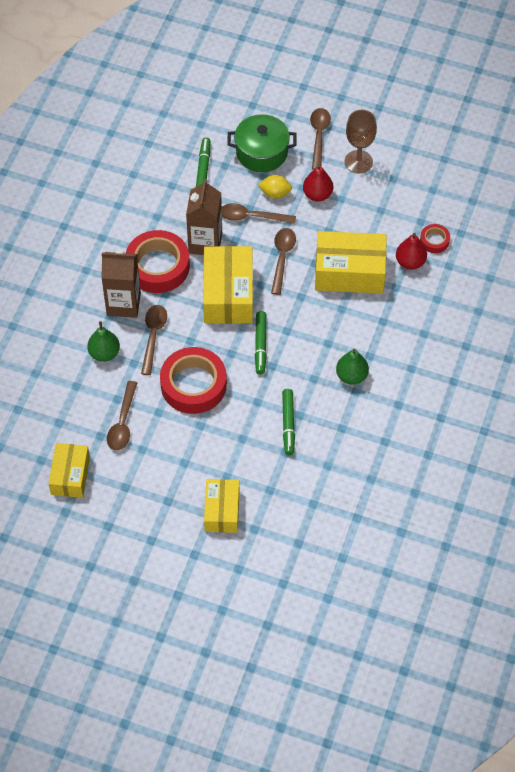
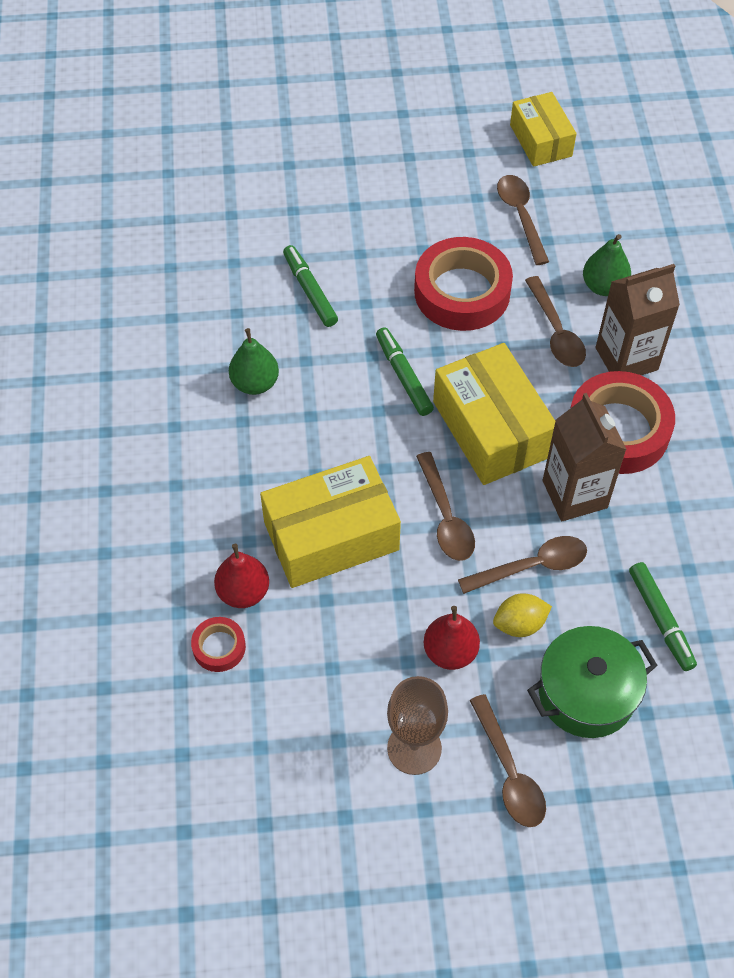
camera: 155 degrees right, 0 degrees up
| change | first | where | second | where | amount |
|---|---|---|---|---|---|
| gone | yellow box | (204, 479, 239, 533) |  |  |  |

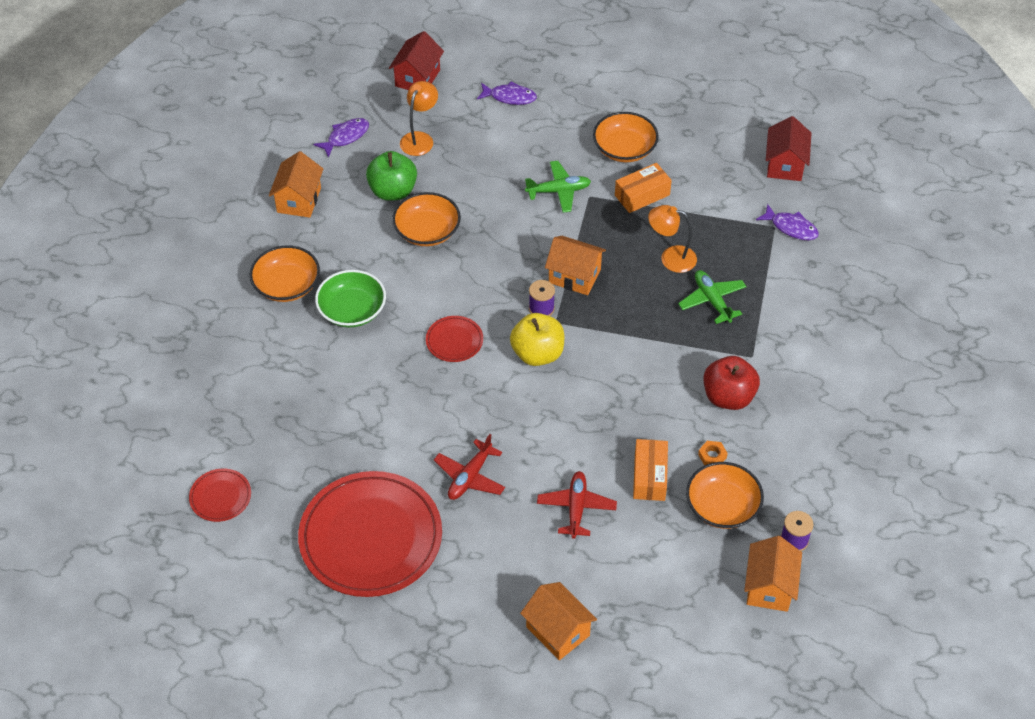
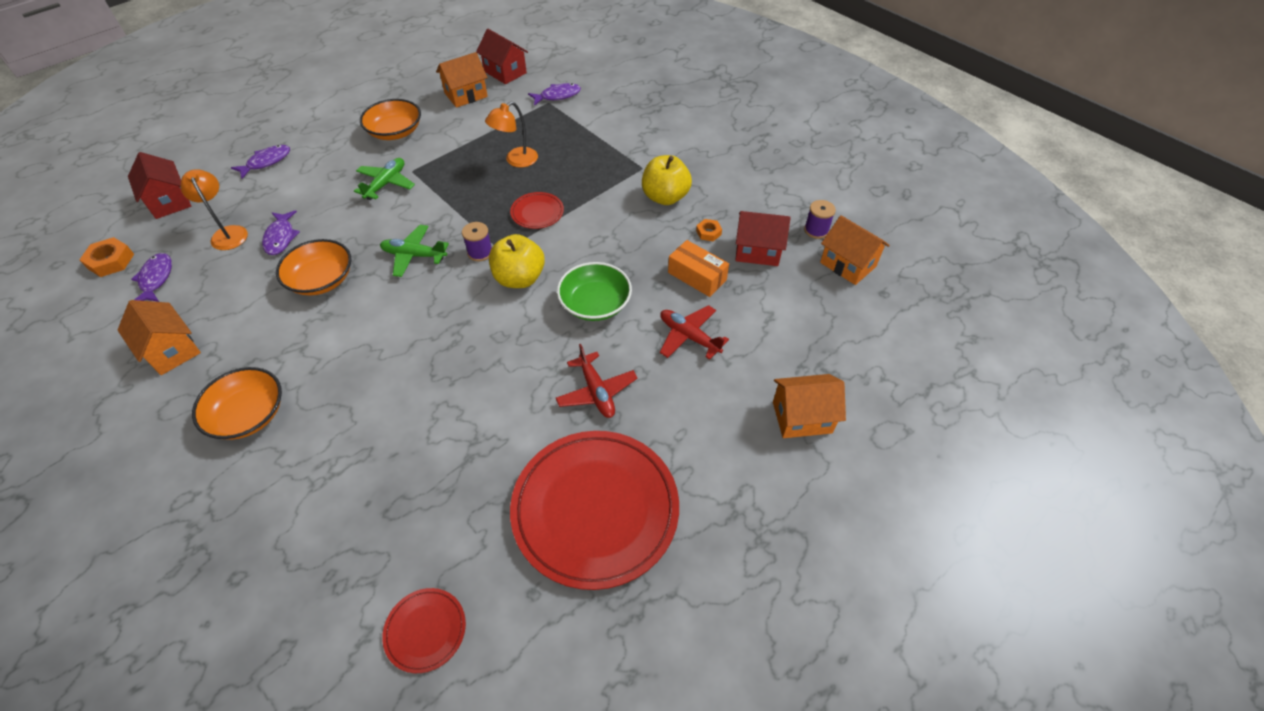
camera: 55 degrees left, 0 degrees up
| change | first | where | second | where | amount |
|---|---|---|---|---|---|
| shifted | green bowl | (315, 270, 386, 327) |  | (557, 262, 632, 321) |  |
| gone | green apple | (366, 151, 417, 201) |  |  |  |
| shifted | red plate | (426, 316, 483, 362) |  | (510, 192, 564, 229) |  |
| shifted | orange house | (545, 236, 606, 295) |  | (436, 52, 488, 108) |  |
| gone | orange box | (615, 163, 672, 213) |  |  |  |
| shifted | green plane | (678, 270, 747, 324) |  | (380, 225, 449, 277) |  |
| swapped | orange bowl | (686, 462, 764, 529) | red house | (735, 211, 791, 266) |  |
| repainted | red apple | (704, 356, 760, 410) | yellow apple | (642, 155, 692, 205) |  |
| new |  |  | orange nut | (79, 237, 134, 277) |  |
| new |  |  | purple fish | (262, 210, 300, 255) |  |

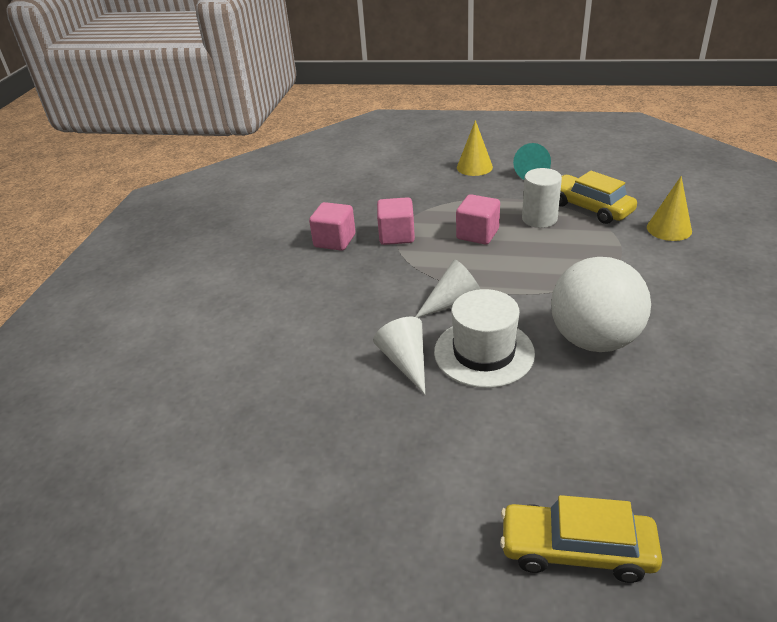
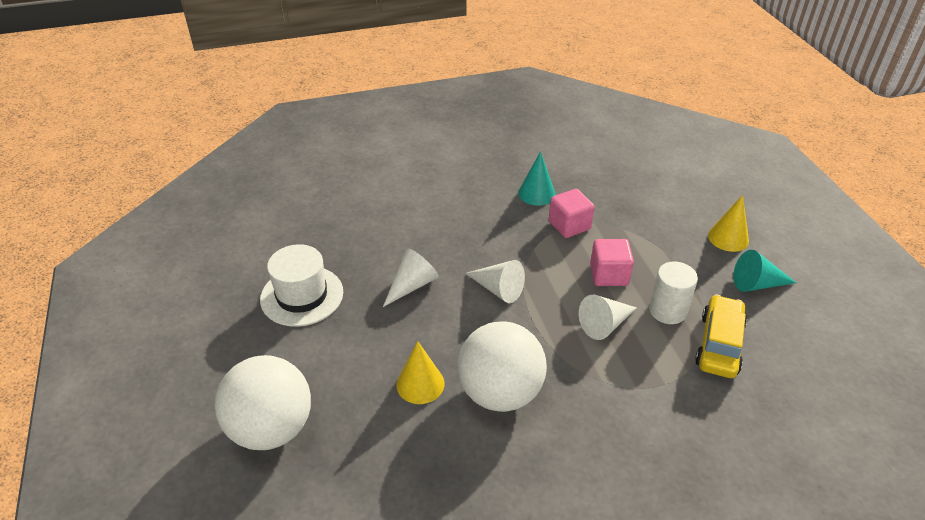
camera: 60 degrees right, 5 degrees up
| change | first | where | second | where | amount |
|---|---|---|---|---|---|
| swapped | pink cube | (309, 202, 356, 251) | turquoise cone | (518, 151, 555, 206) |  |
| shifted | white hat | (434, 289, 535, 388) |  | (260, 244, 343, 327) |  |
| swapped | yellow car | (500, 495, 662, 583) | white ball | (215, 355, 311, 450) |  |
| shifted | yellow cone | (647, 176, 692, 241) |  | (396, 341, 445, 404) |  |
| new |  |  | white cone | (579, 295, 637, 340) |  |

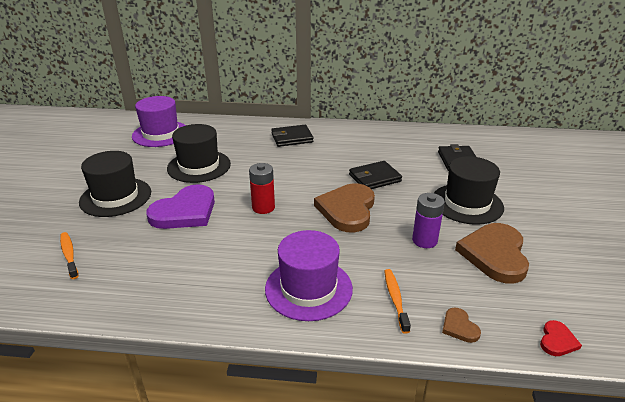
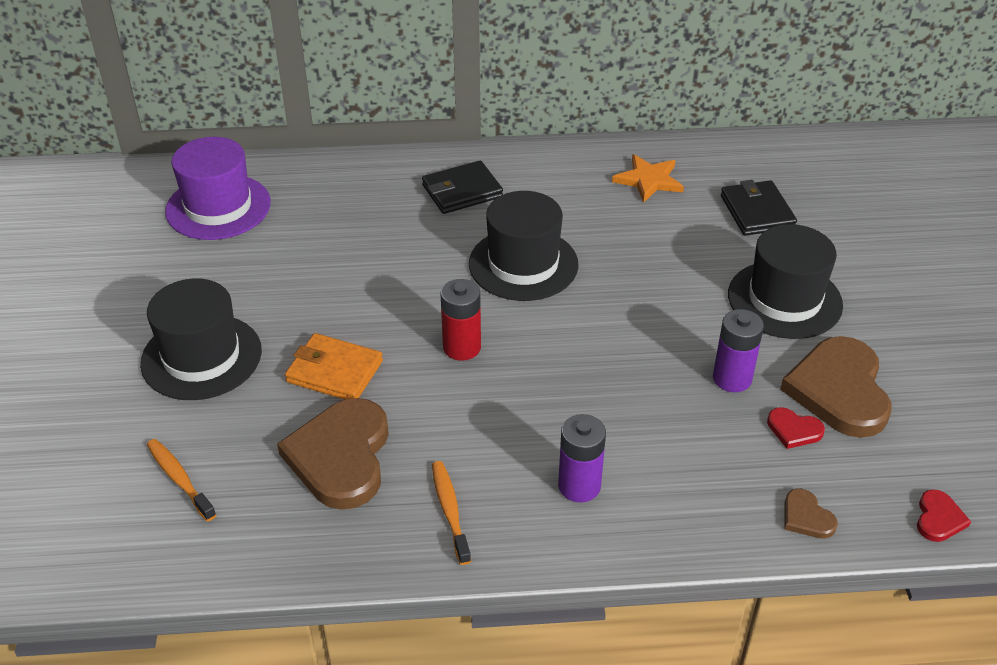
camera: 10 degrees left, 10 degrees up
| change | first | where | second | where | amount |
|---|---|---|---|---|---|
| swapped | purple heart | (146, 184, 215, 229) | orange wallet | (285, 333, 383, 400) |  |
| shifted | black hat | (167, 124, 231, 183) |  | (469, 191, 579, 301) |  |
| swapped | purple hat | (265, 230, 353, 321) | purple battery | (558, 414, 606, 502) |  |
| shifted | brown heart | (314, 183, 375, 233) |  | (277, 398, 389, 510) |  |
| gone | black wallet | (349, 161, 402, 189) |  |  |  |
| shifted | orange toothbrush | (384, 269, 411, 334) |  | (432, 461, 471, 565) |  |
| new |  |  | orange star | (612, 154, 684, 203) |  |
| new |  |  | red heart | (767, 407, 825, 449) |  |

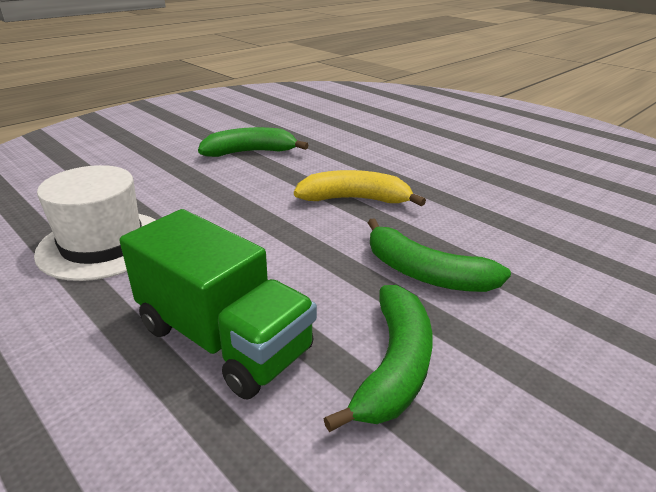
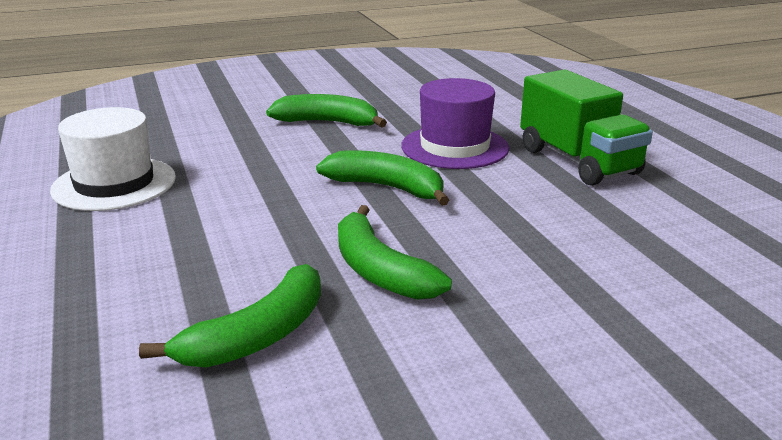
camera: 25 degrees right, 5 degrees down
| change | first | where | second | where | amount |
|---|---|---|---|---|---|
| shifted | green truck | (120, 209, 317, 399) |  | (520, 70, 653, 186) |  |
| repainted | yellow banana | (294, 170, 426, 206) | green banana | (316, 150, 449, 206) |  |
| new |  |  | purple hat | (401, 78, 509, 169) |  |

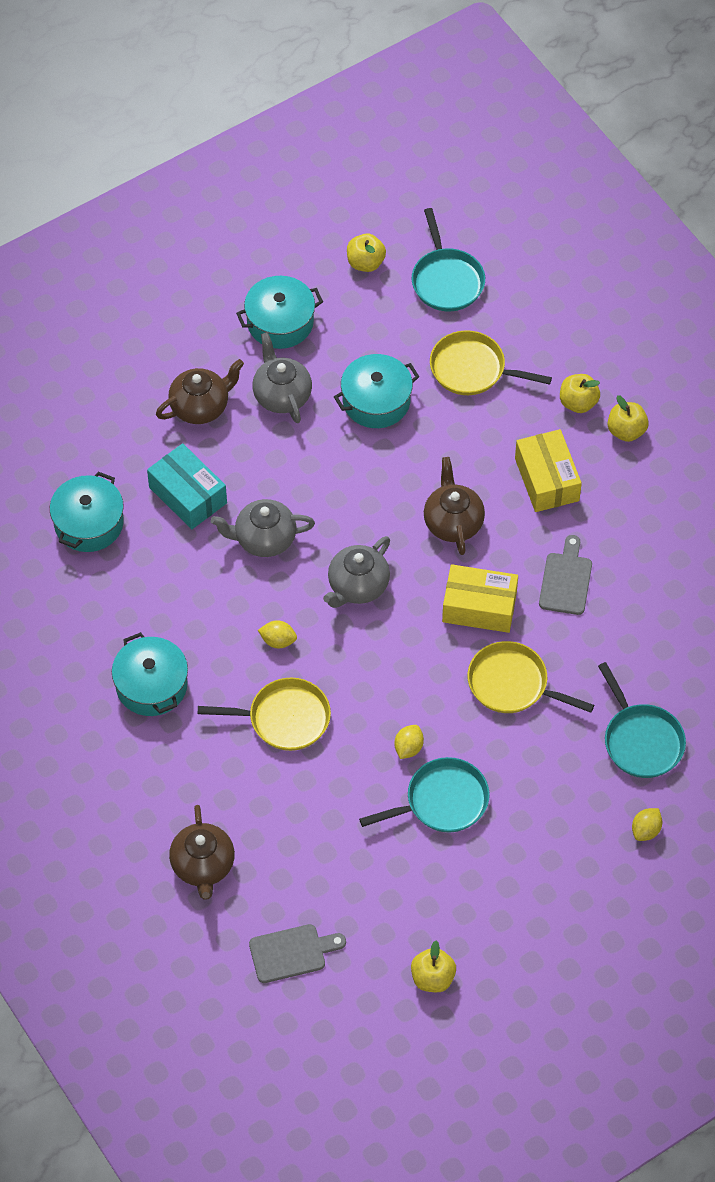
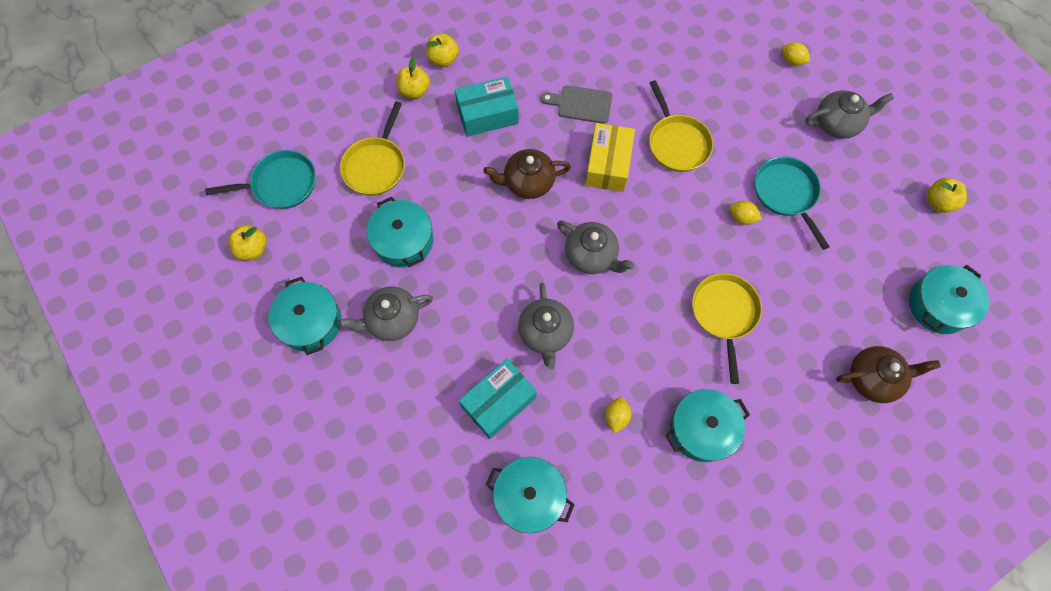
camera: 90 degrees left, 10 degrees up
| change | first | where | second | where | amount |
|---|---|---|---|---|---|
| gone | brown teapot | (156, 359, 244, 424) |  |  |  |
| swapped | grey cutting board | (249, 924, 346, 983) | turquoise pot | (909, 265, 989, 334) |  |
| shifted | yellow lemon | (258, 620, 297, 648) |  | (605, 397, 631, 434) |  |
| rotated | yellow pan | (467, 641, 594, 713) |  | (649, 80, 713, 172) | 45 degrees counterclockwise |
| repainted | yellow box | (515, 429, 582, 512) | turquoise box | (455, 76, 519, 137) |  |
| gone | turquoise pan | (598, 662, 686, 778) |  |  |  |
| new |  |  | grey teapot | (805, 90, 894, 139) |  |

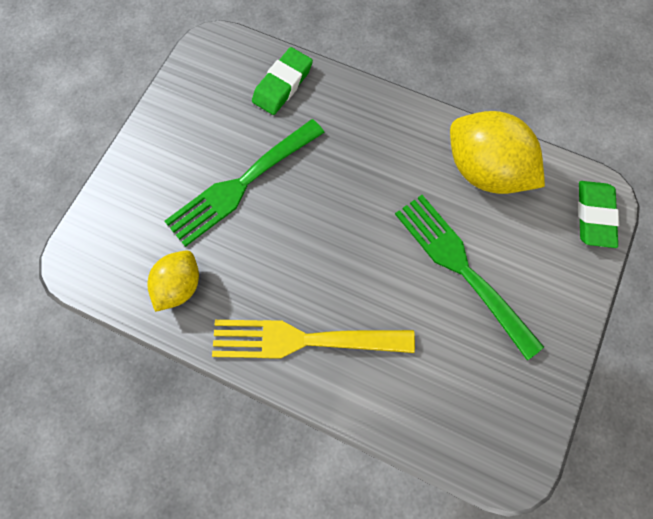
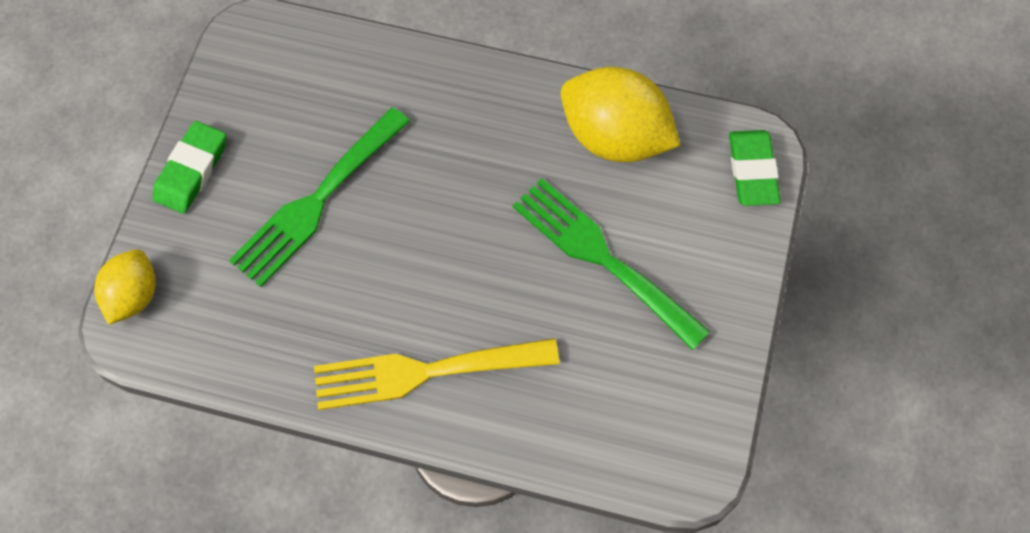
camera: 10 degrees left, 5 degrees down
| change | first | where | second | where | amount |
|---|---|---|---|---|---|
| shifted | yellow lemon | (147, 250, 199, 312) |  | (94, 249, 156, 325) |  |
| shifted | green eraser | (252, 47, 313, 115) |  | (153, 121, 226, 214) |  |

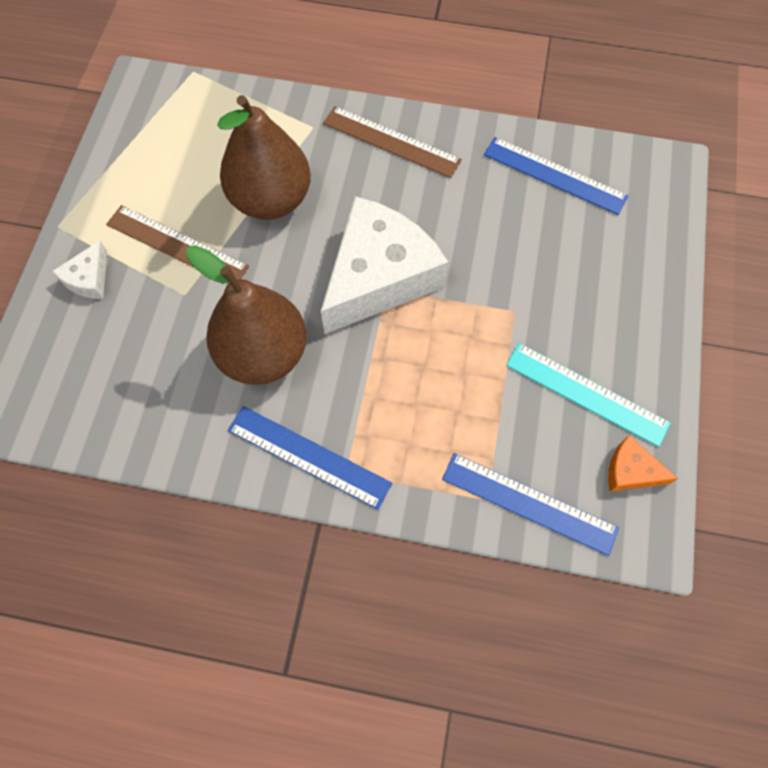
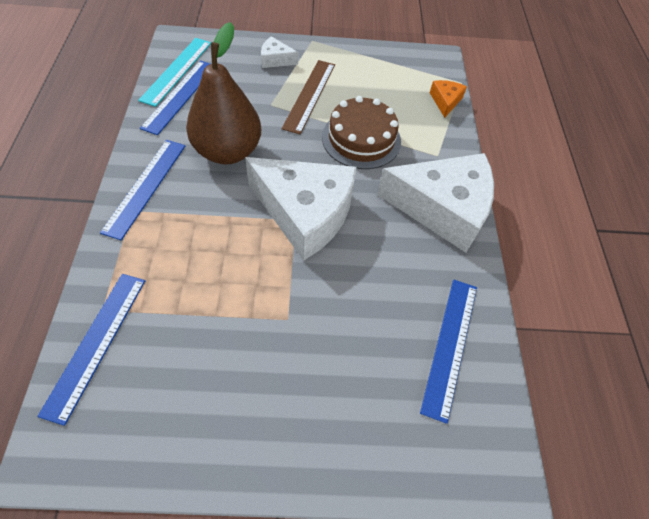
camera: 75 degrees right, 10 degrees down
| change | first | where | second | where | amount |
|---|---|---|---|---|---|
| swapped | brown pear | (217, 95, 311, 220) | brown cake | (322, 96, 401, 169) |  |
| swapped | brown ruler | (323, 106, 462, 178) | white cheese | (377, 153, 494, 253) |  |
| shifted | turquoise ruler | (506, 343, 671, 447) |  | (138, 38, 211, 107) |  |
| shifted | orange cheese | (608, 435, 678, 491) |  | (430, 80, 467, 118) |  |
| new |  |  | blue ruler | (140, 60, 210, 135) |  |

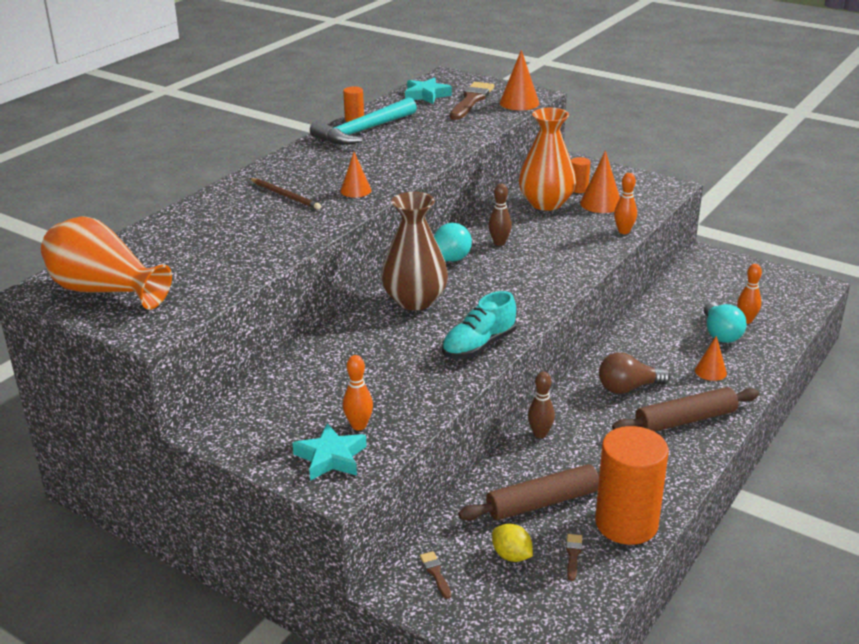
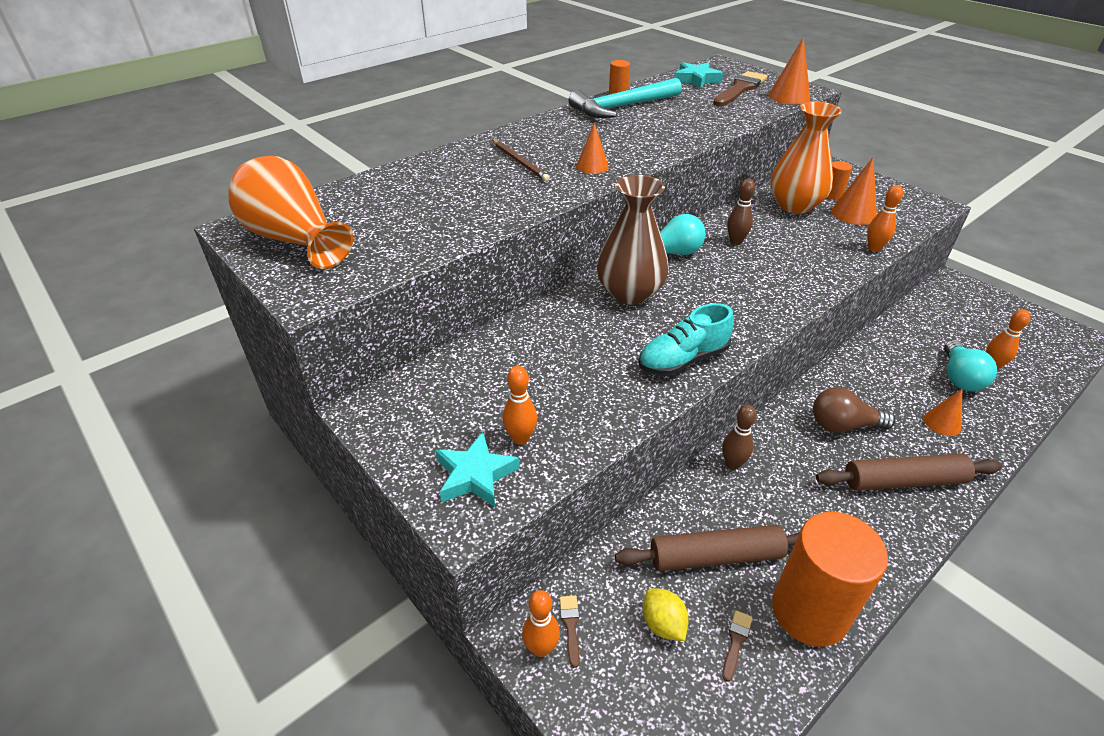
camera: 15 degrees right, 10 degrees up
| change | first | where | second | where | amount |
|---|---|---|---|---|---|
| new |  |  | orange bowling pin | (522, 590, 560, 657) |  |

